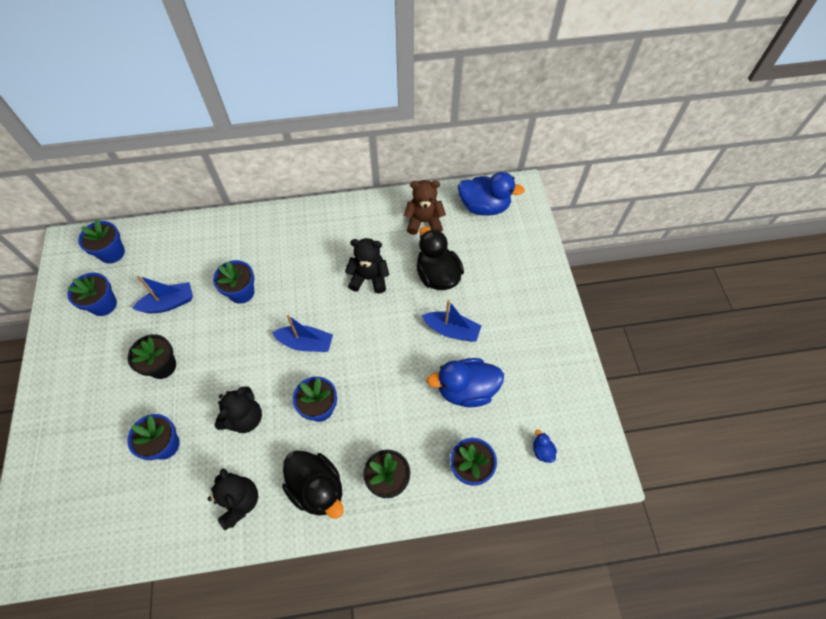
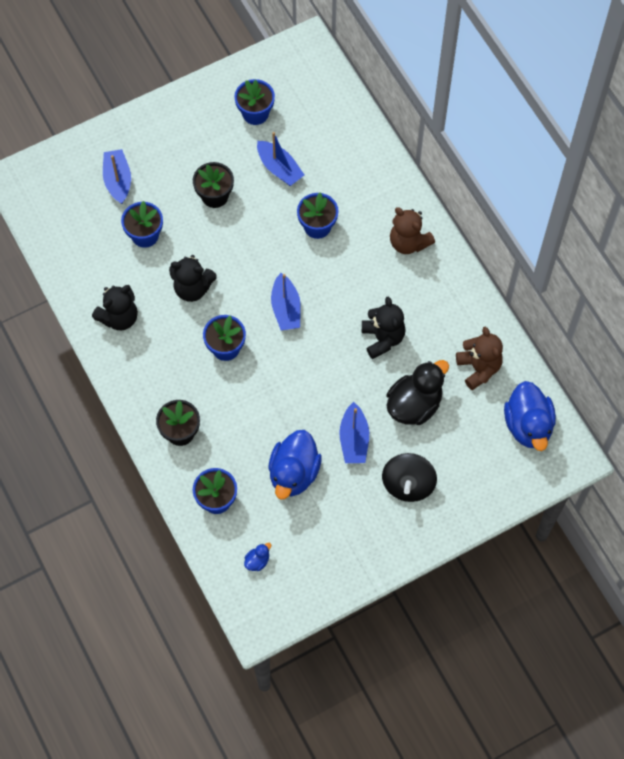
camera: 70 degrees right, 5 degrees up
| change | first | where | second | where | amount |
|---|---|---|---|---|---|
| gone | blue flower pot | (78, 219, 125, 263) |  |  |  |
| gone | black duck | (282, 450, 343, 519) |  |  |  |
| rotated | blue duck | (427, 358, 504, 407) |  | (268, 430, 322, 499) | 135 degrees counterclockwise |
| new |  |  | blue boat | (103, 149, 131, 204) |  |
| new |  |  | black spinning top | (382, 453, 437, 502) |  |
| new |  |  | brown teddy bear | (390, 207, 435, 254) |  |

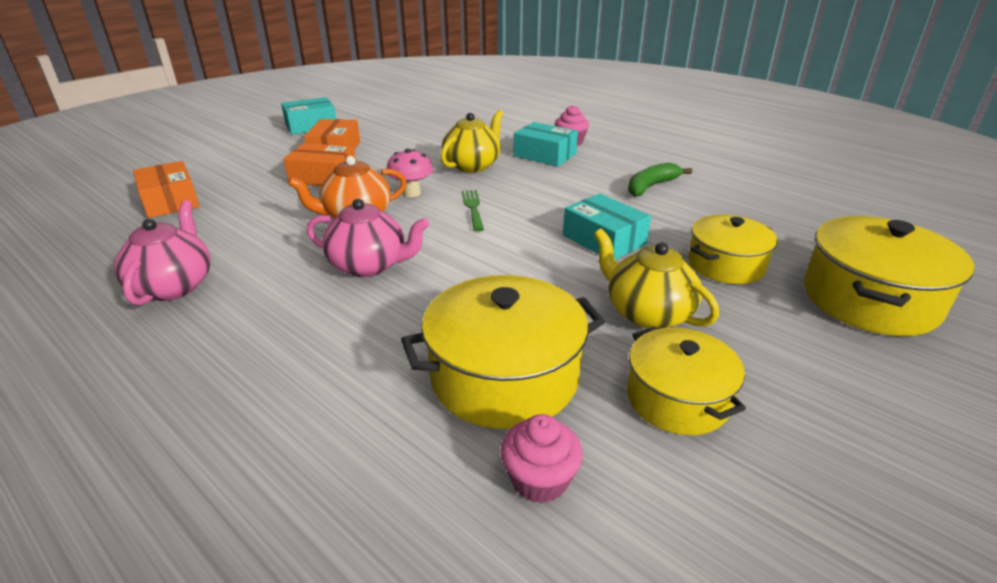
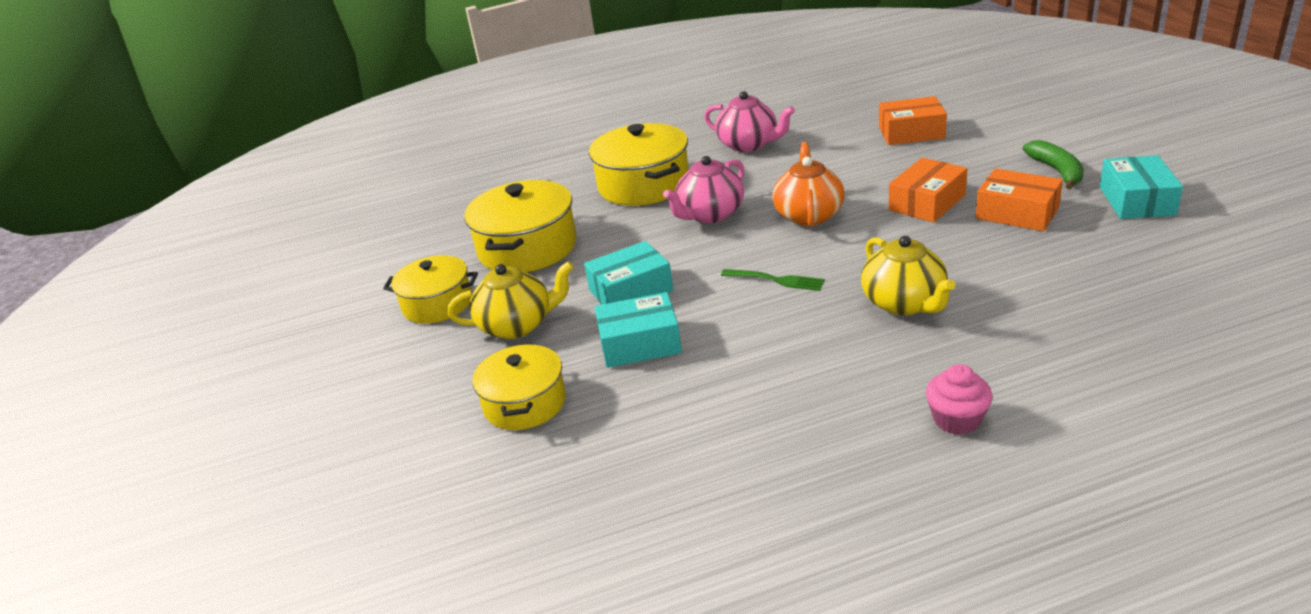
camera: 125 degrees right, 0 degrees up
| change | first | where | second | where | amount |
|---|---|---|---|---|---|
| gone | pink mushroom | (387, 149, 433, 197) |  |  |  |
| gone | pink cupcake | (500, 414, 583, 503) |  |  |  |
| shifted | turquoise box | (514, 122, 578, 167) |  | (584, 241, 673, 305) |  |
| shifted | green banana | (628, 163, 692, 197) |  | (1023, 140, 1084, 190) |  |
| shifted | yellow pot | (804, 216, 975, 336) |  | (589, 123, 689, 206) |  |

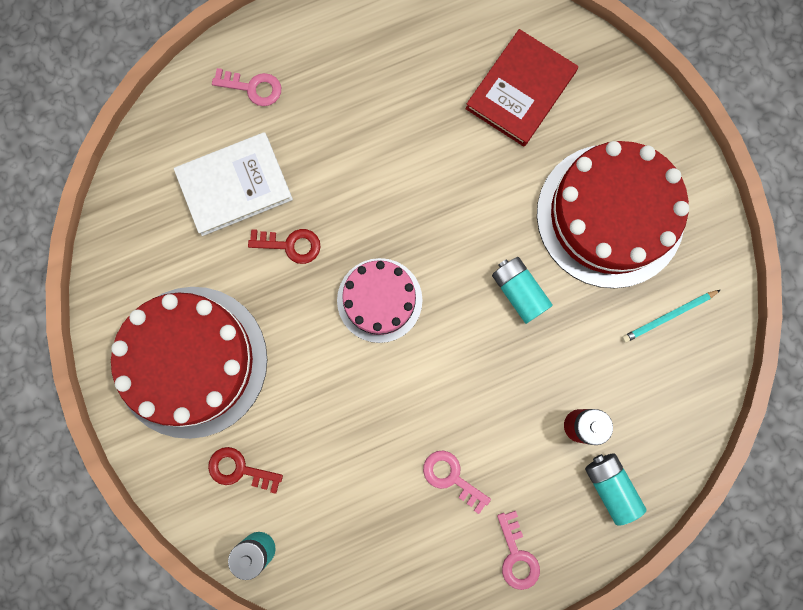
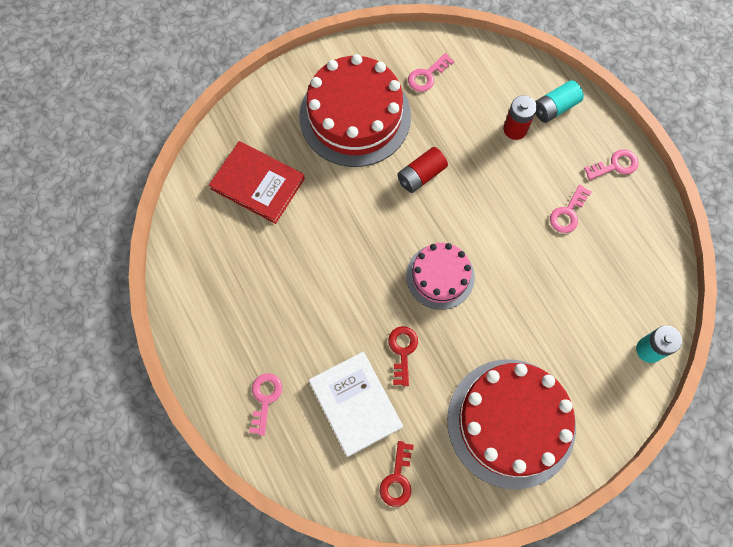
camera: 95 degrees left, 10 degrees down
| change | first | where | second | where | amount |
|---|---|---|---|---|---|
| shifted | red key | (208, 447, 283, 494) |  | (380, 441, 414, 507) |  |
| repainted | turquoise battery | (492, 257, 553, 324) | red battery | (397, 147, 448, 193) |  |
| swapped | turquoise pencil | (622, 290, 720, 343) | pink key | (408, 53, 454, 92) |  |

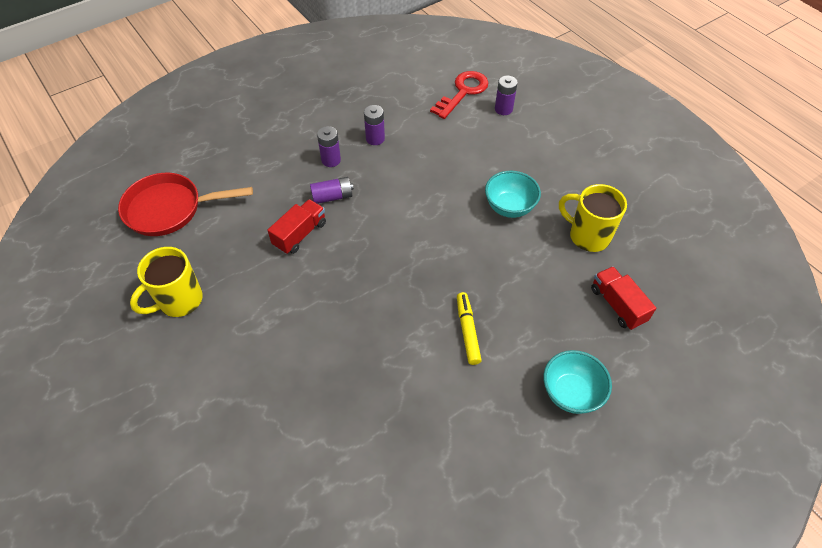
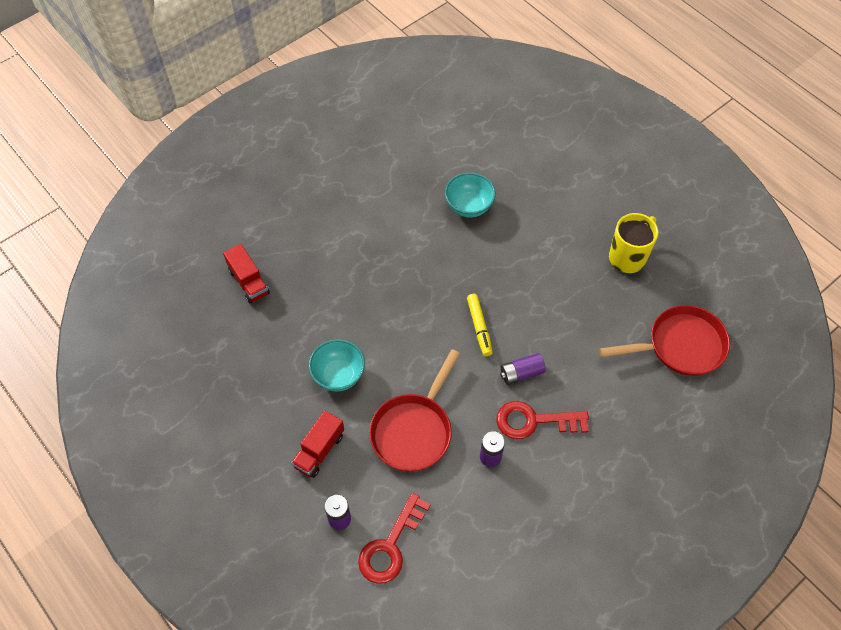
camera: 175 degrees right, 5 degrees up
| change | first | where | second | where | amount |
|---|---|---|---|---|---|
| shifted | red truck | (267, 199, 326, 254) |  | (291, 411, 344, 478) |  |
| swapped | purple battery | (317, 126, 341, 167) | red key | (496, 401, 589, 439) |  |
| shifted | yellow marker | (457, 292, 482, 365) |  | (467, 294, 493, 356) |  |
| shifted | turquoise bowl | (543, 350, 612, 414) |  | (445, 173, 496, 217) |  |
| gone | yellow mug | (559, 184, 627, 252) |  |  |  |
| new |  |  | red pan | (369, 349, 460, 472) |  |

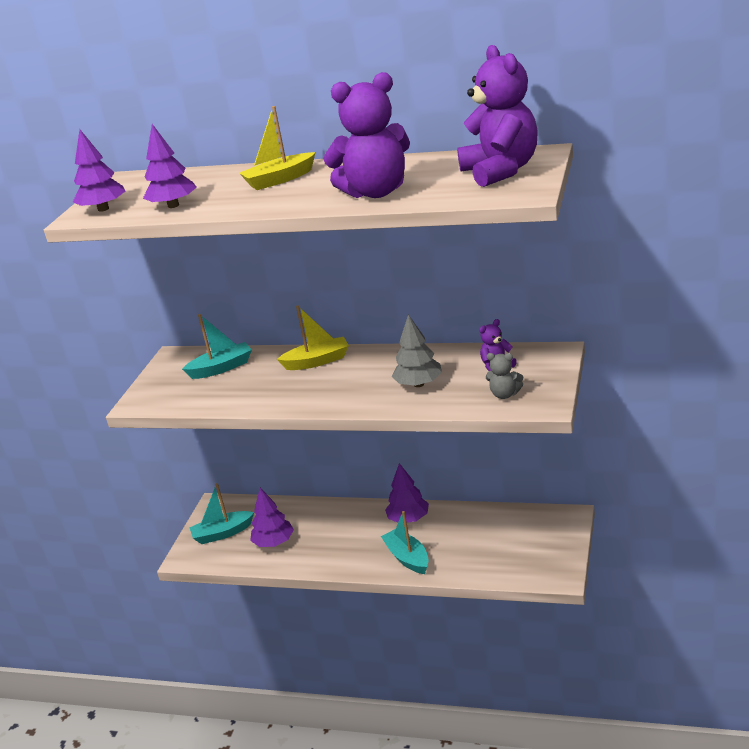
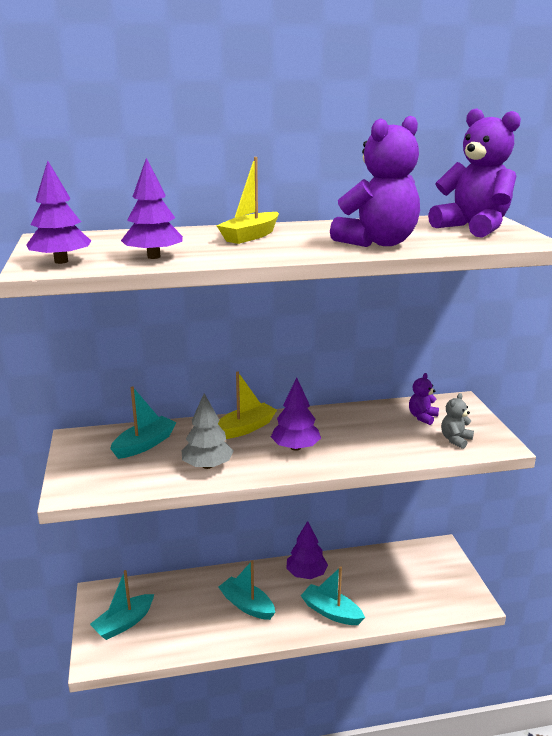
camera: 30 degrees left, 5 degrees down
| change | first | where | second | where | amount |
|---|---|---|---|---|---|
| shifted | purple tree | (250, 488, 294, 547) |  | (271, 378, 321, 451) |  |
| shifted | grey tree | (392, 315, 442, 387) |  | (182, 393, 233, 469) |  |
| rotated | grey teddy bear | (486, 353, 523, 399) |  | (441, 393, 474, 449) | 135 degrees clockwise |
| new |  |  | turquoise boat | (219, 560, 275, 620) |  |

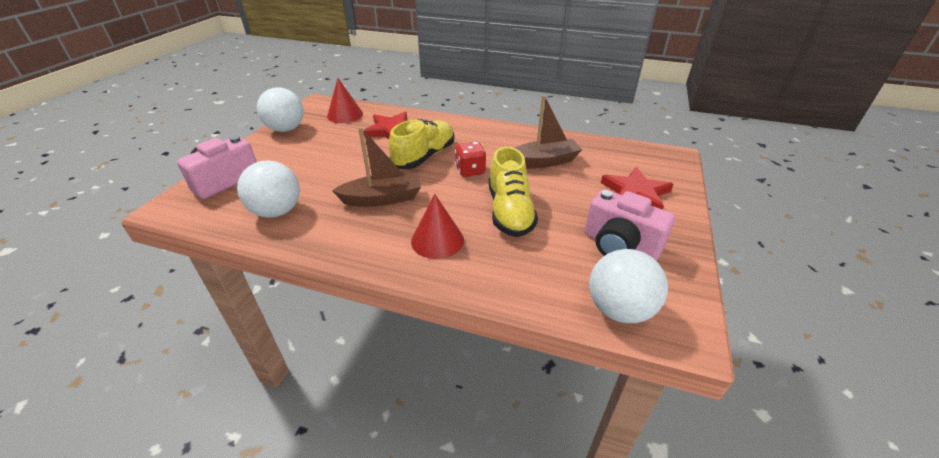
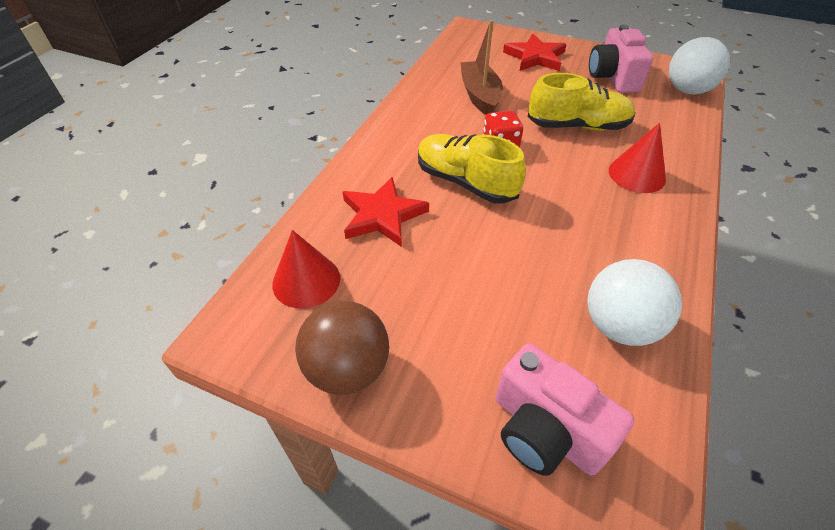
camera: 85 degrees left, 10 degrees up
| change | first | where | second | where | amount |
|---|---|---|---|---|---|
| repainted | white ball | (257, 87, 304, 132) | brown ball | (295, 301, 389, 395) |  |
| gone | brown boat | (332, 127, 421, 207) |  |  |  |
| rotated | pink camera | (585, 189, 675, 260) |  | (589, 25, 654, 93) | 135 degrees clockwise |

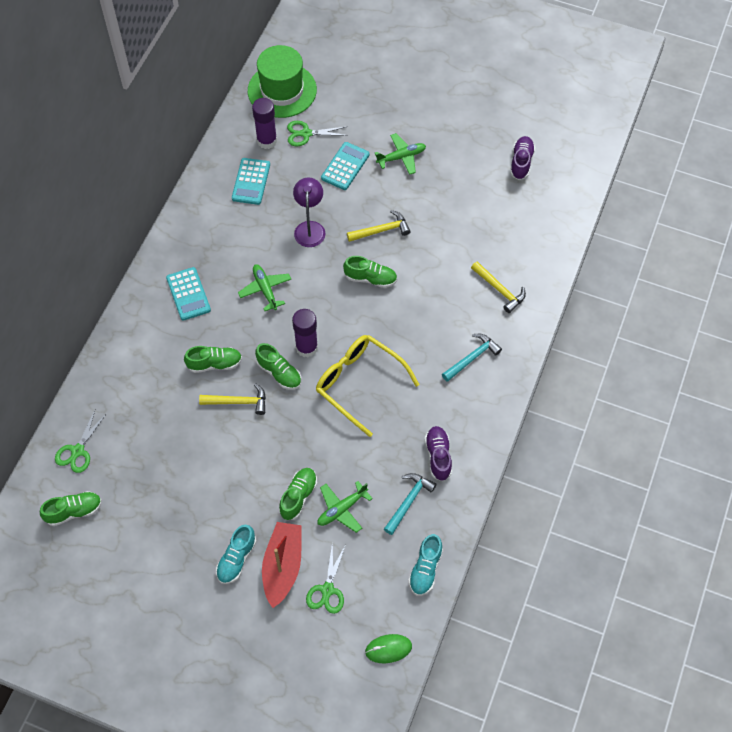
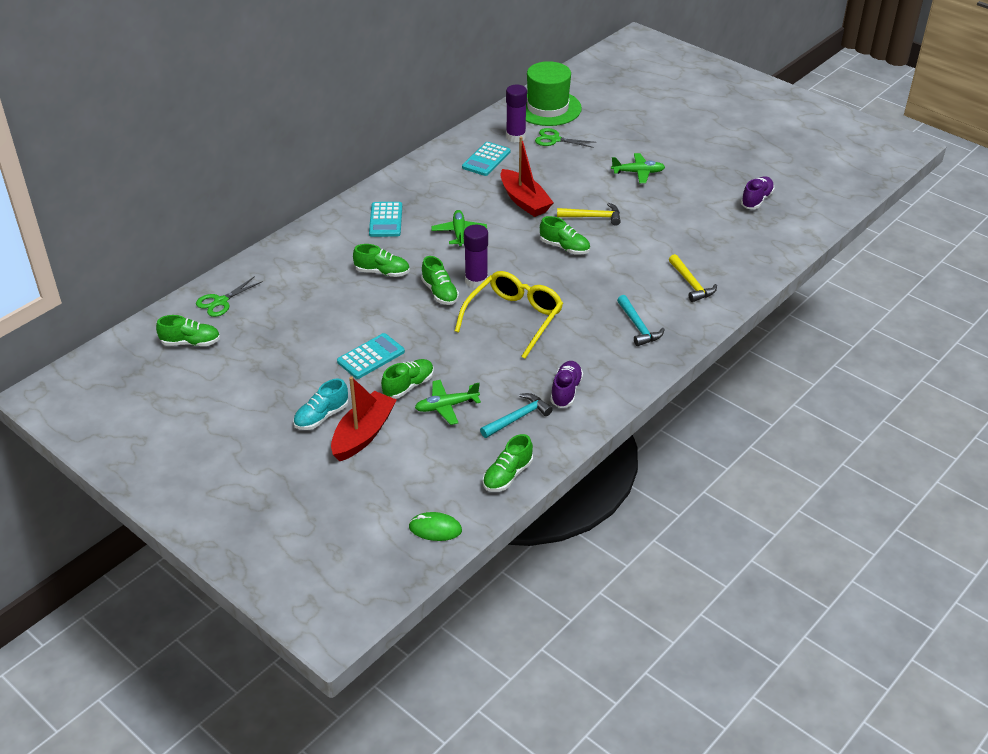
camera: 20 degrees right, 20 degrees down
| change | first | where | second | where | amount |
|---|---|---|---|---|---|
| gone | yellow hammer | (199, 383, 266, 415) |  |  |  |
| swapped | purple lamp | (293, 177, 325, 247) | red boat | (500, 136, 554, 217) |  |
| gone | green scissors | (306, 541, 345, 614) |  |  |  |
| rotated | yellow glasses | (316, 335, 420, 437) |  | (455, 271, 563, 359) | 60 degrees clockwise |
| shifted | turquoise calculator | (321, 142, 370, 190) |  | (337, 333, 405, 379) |  |
| repainted | turquoise shoe | (408, 534, 443, 596) | green shoe | (483, 434, 533, 492) |  |
| rotated | turquoise hammer | (442, 334, 502, 382) |  | (617, 295, 665, 346) | 90 degrees clockwise |

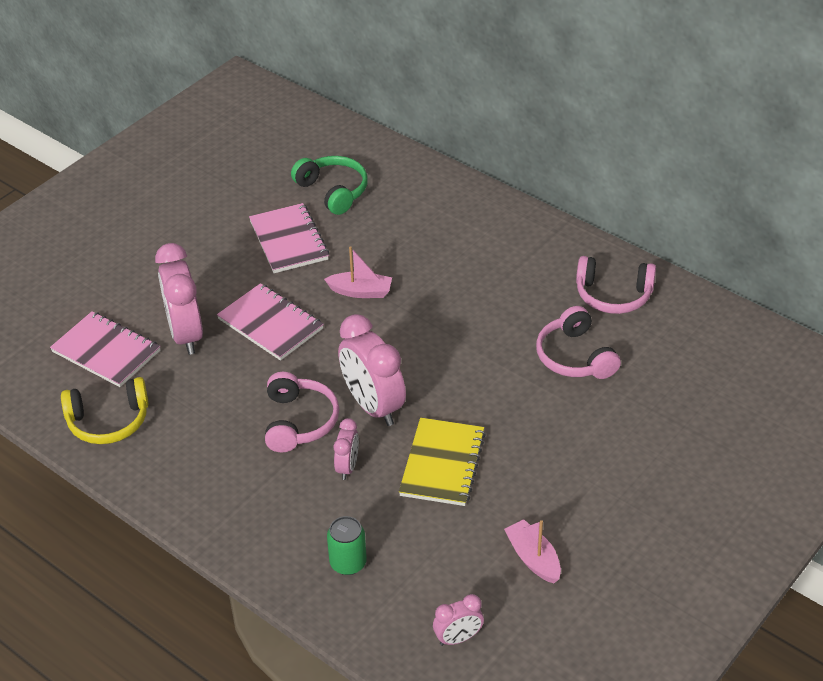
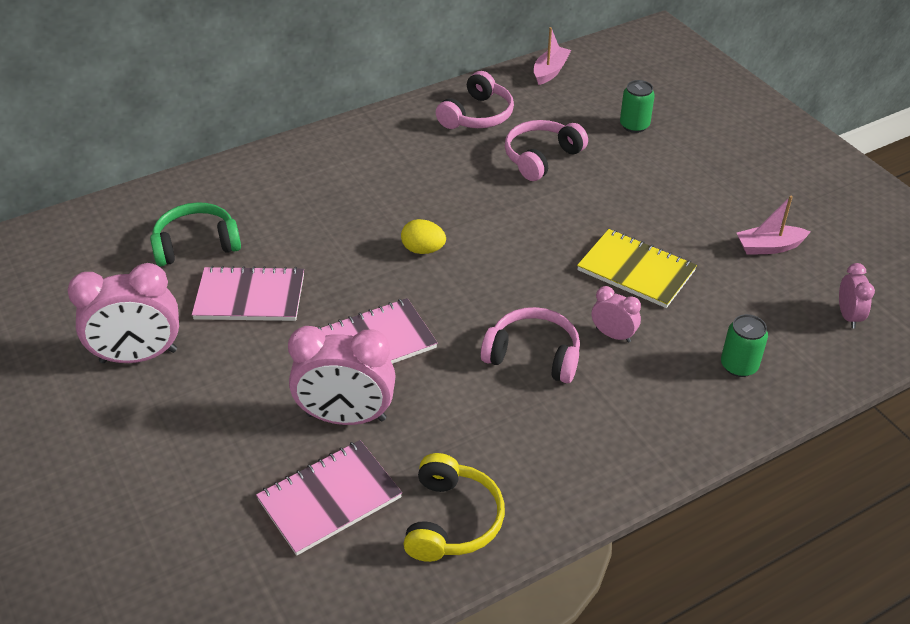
camera: 70 degrees left, 0 degrees up
| change | first | where | second | where | amount |
|---|---|---|---|---|---|
| shifted | pink boat | (324, 246, 392, 298) |  | (534, 27, 571, 85) |  |
| shifted | pink clock | (338, 314, 406, 426) |  | (67, 263, 179, 363) |  |
| rotated | pink headphones | (536, 306, 621, 379) |  | (505, 120, 588, 181) | 135 degrees clockwise |
| new |  |  | yellow egg | (401, 219, 446, 254) |  |
| new |  |  | green can | (620, 80, 655, 133) |  |

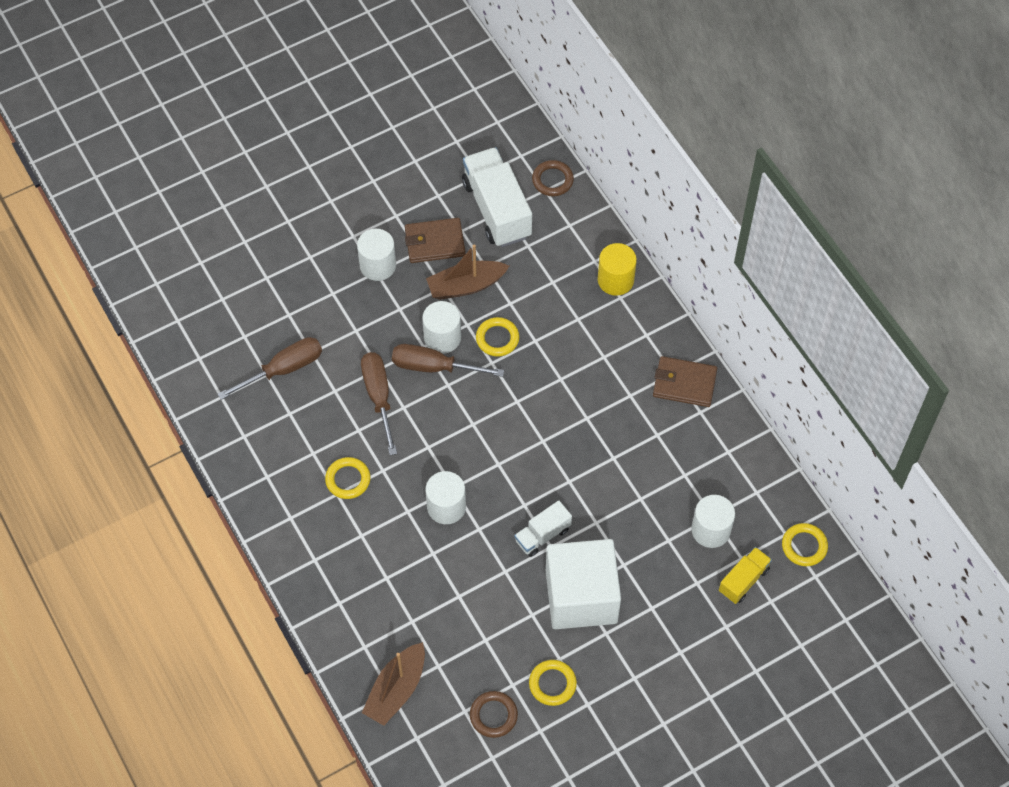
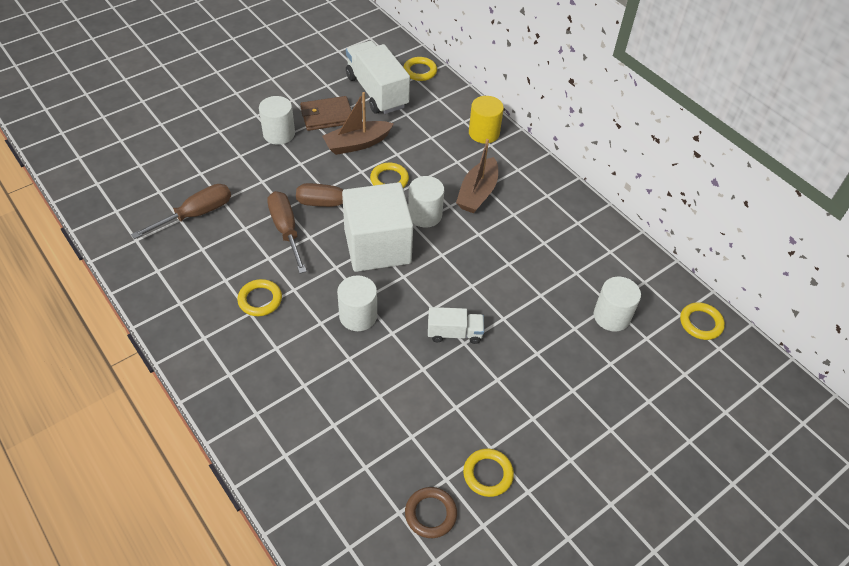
camera: 10 degrees left, 10 degrees down
| change | first | where | second | where | amount |
|---|---|---|---|---|---|
| shifted | brown boat | (362, 642, 425, 726) |  | (456, 139, 498, 213) |  |
| shifted | white cylinder | (422, 301, 461, 354) |  | (408, 176, 444, 228) |  |
| rotated | white truck | (514, 500, 572, 557) |  | (428, 307, 484, 344) | 135 degrees counterclockwise |
| repainted | brown ring | (532, 160, 574, 196) | yellow ring | (403, 57, 437, 81) |  |
| shifted | white cube | (546, 539, 621, 629) |  | (342, 182, 413, 272) |  |
| gone | brown wallet | (653, 356, 717, 407) |  |  |  |
| gone | yellow truck | (719, 547, 772, 604) |  |  |  |

